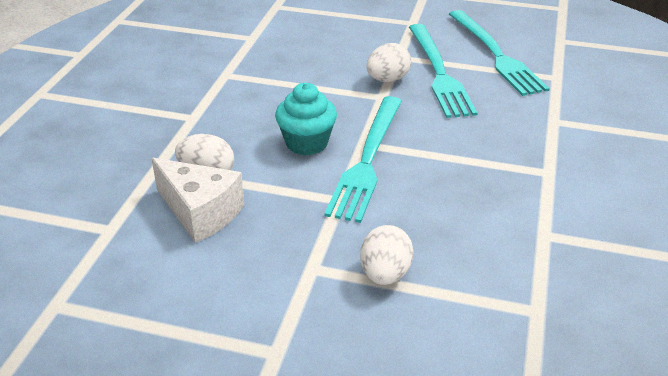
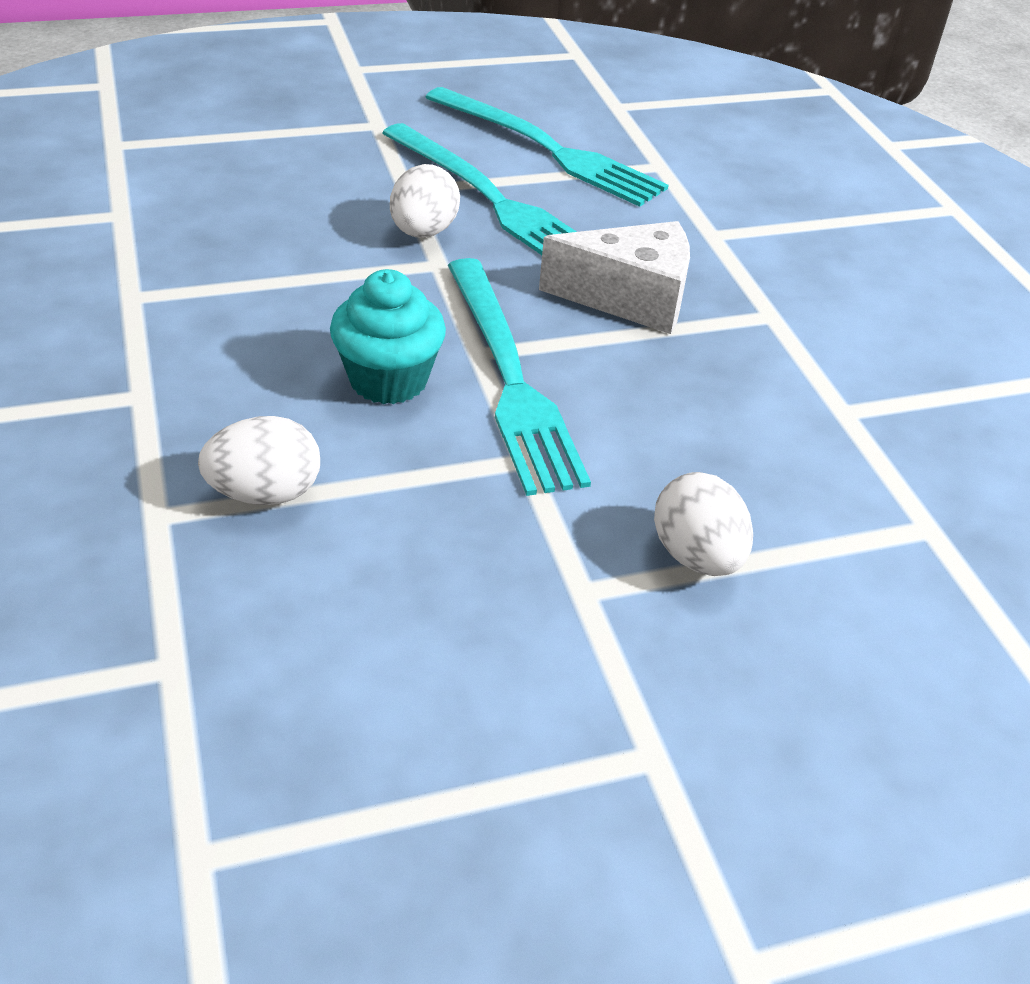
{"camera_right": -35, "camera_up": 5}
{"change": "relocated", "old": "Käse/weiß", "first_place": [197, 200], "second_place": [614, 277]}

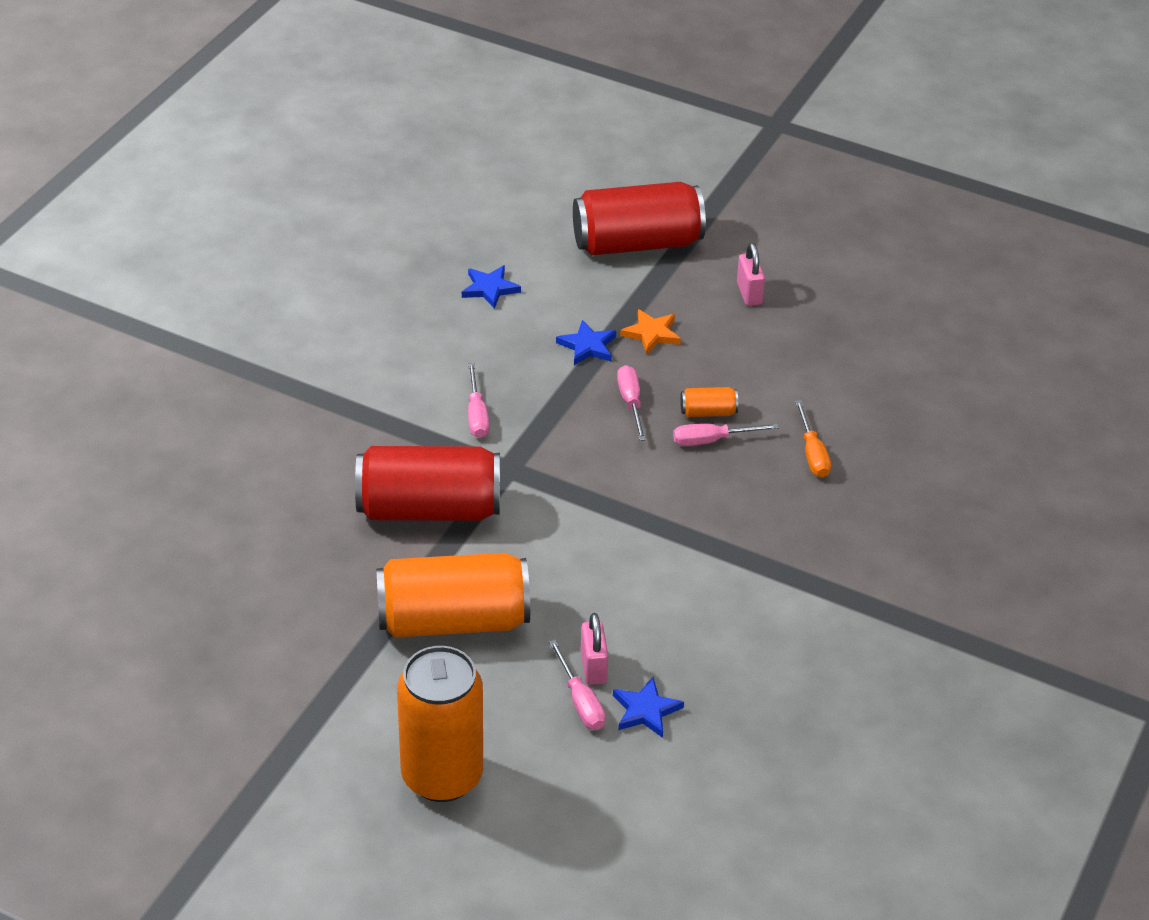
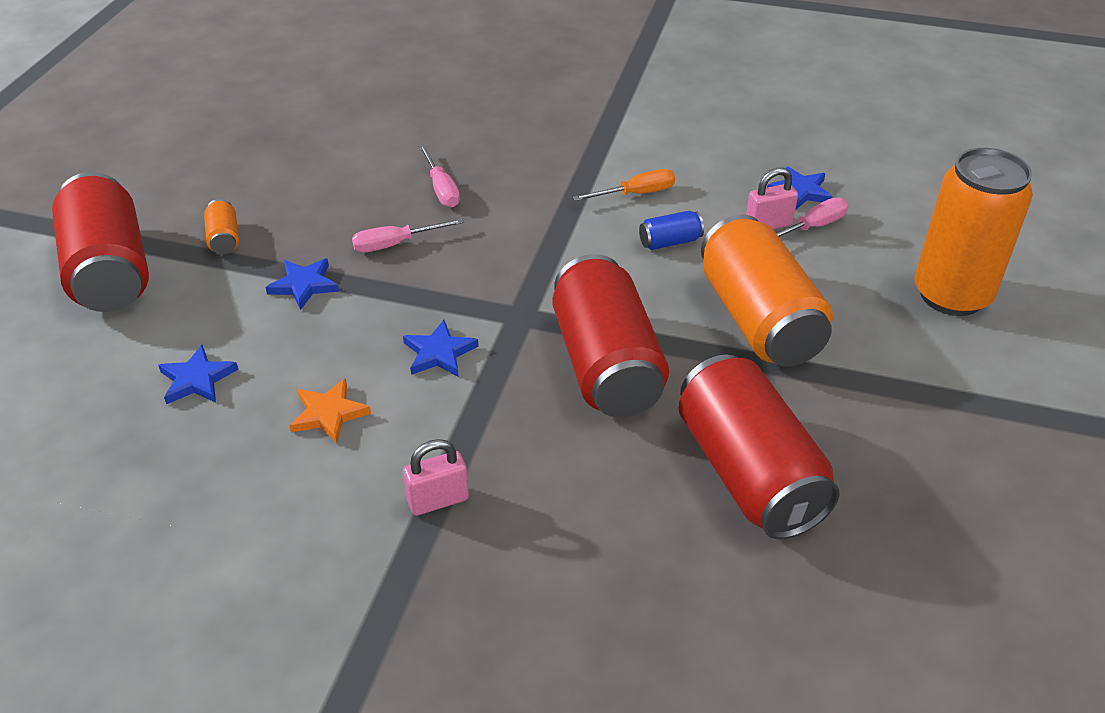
{"camera_right": -100, "camera_up": 0}
{"change": "appeared", "new": "Dose/blau", "second_place": [671, 230]}
{"change": "appeared", "new": "Dose/rot", "second_place": [758, 446]}
{"change": "relocated", "old": "Stern/orange", "first_place": [650, 331], "second_place": [330, 411]}
{"change": "relocated", "old": "Dose/orange", "first_place": [709, 402], "second_place": [221, 226]}
{"change": "relocated", "old": "Vorhängeschloss/rosa", "first_place": [751, 274], "second_place": [436, 477]}
{"change": "relocated", "old": "Schraubenzieher/orange", "first_place": [813, 439], "second_place": [624, 185]}
{"change": "exchanged", "old": "Schraubenzieher/rosa", "new": "Stern/blau", "first_place": [478, 400], "second_place": [440, 348]}

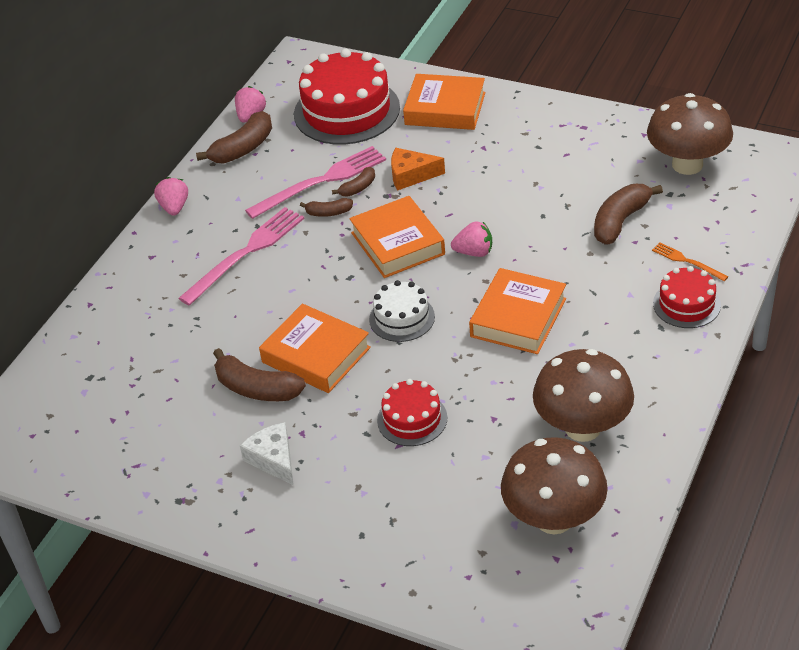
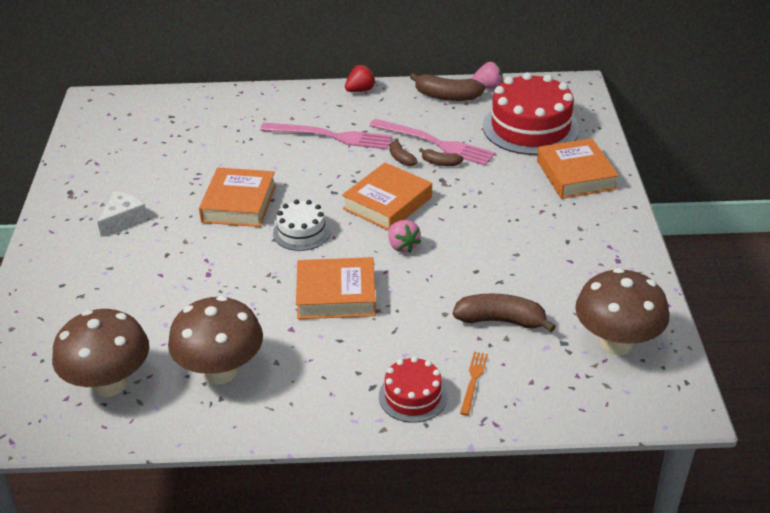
{"camera_right": 60, "camera_up": -5}
{"change": "missing", "old": "Banane/braun", "first_place": [259, 374]}
{"change": "missing", "old": "Kuchen/rot", "first_place": [412, 412]}
{"change": "missing", "old": "Käse/orange", "first_place": [418, 169]}
{"change": "colour", "old": "Erdbeere/rosa", "new": "Erdbeere/rot", "first_place": [171, 196], "second_place": [360, 78]}

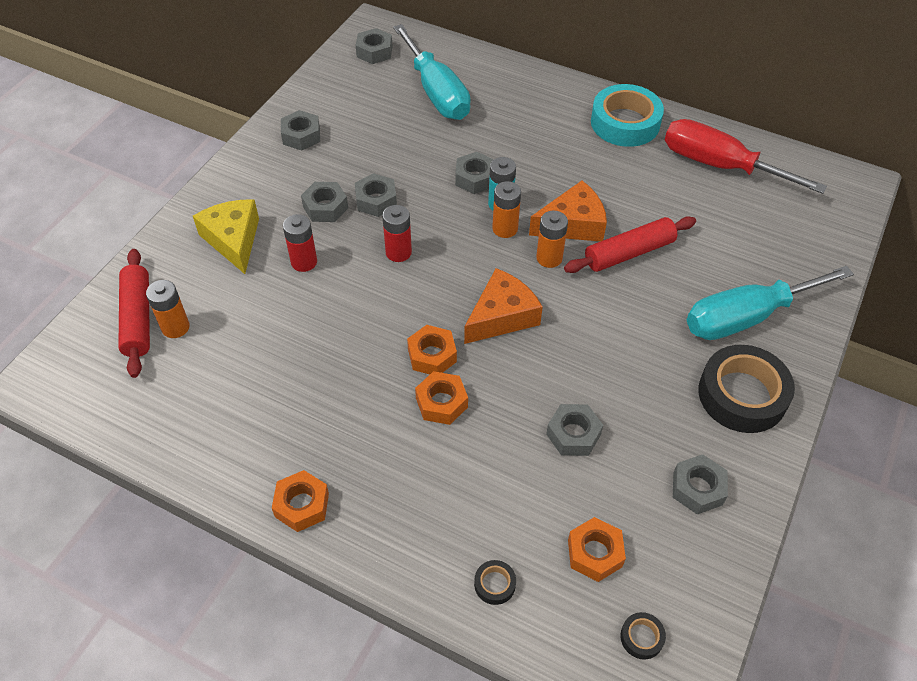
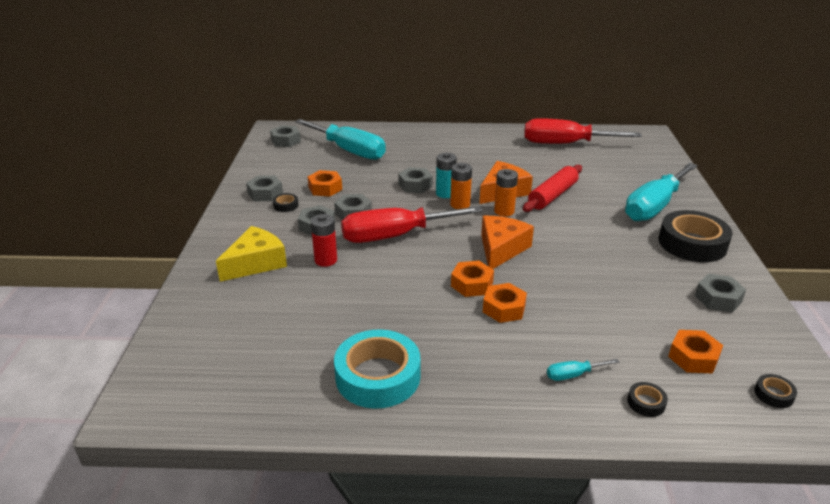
{"camera_right": -25, "camera_up": -20}
{"change": "missing", "old": "Nudelholz/rot", "first_place": [134, 313]}
{"change": "missing", "old": "Batterie/orange", "first_place": [168, 309]}
{"change": "missing", "old": "Sechskantmutter/grau", "first_place": [574, 430]}
{"change": "appeared", "new": "Klebeband/schwarz", "second_place": [285, 202]}
{"change": "appeared", "new": "Schraubenzieher/türkis", "second_place": [583, 370]}
{"change": "relocated", "old": "Sechskantmutter/orange", "first_place": [300, 501], "second_place": [325, 183]}
{"change": "relocated", "old": "Klebeband/türkis", "first_place": [627, 115], "second_place": [377, 369]}
{"change": "exchanged", "old": "Batterie/rot", "new": "Schraubenzieher/rot", "first_place": [397, 233], "second_place": [412, 224]}
{"change": "spun", "old": "Käse/gelb", "first_place": [226, 236], "second_place": [251, 254], "degrees": 90}

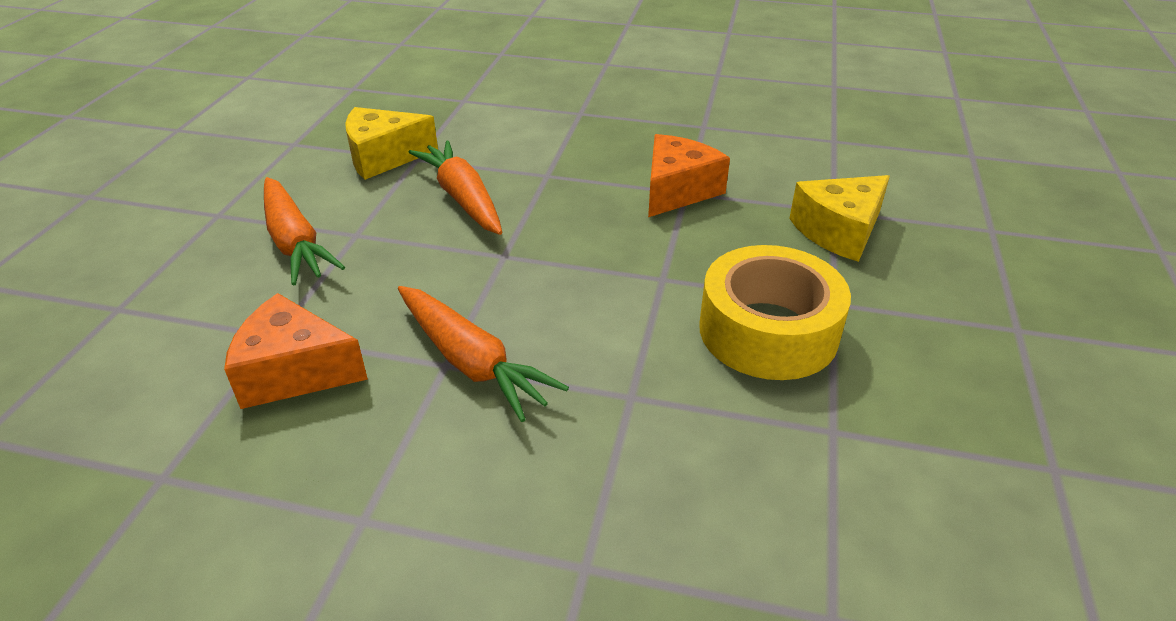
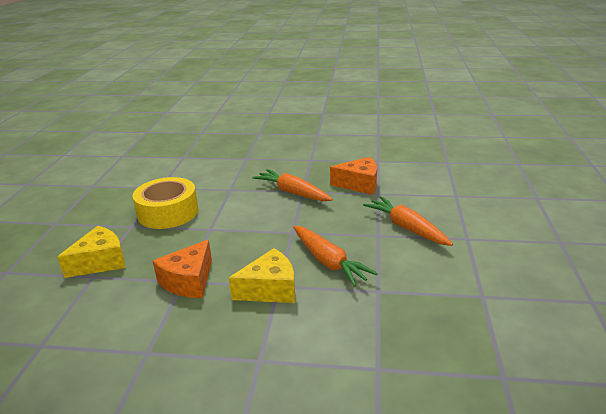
{"camera_right": 175, "camera_up": -10}
{"change": "relocated", "old": "Käse/gelb", "first_place": [391, 143], "second_place": [262, 275]}

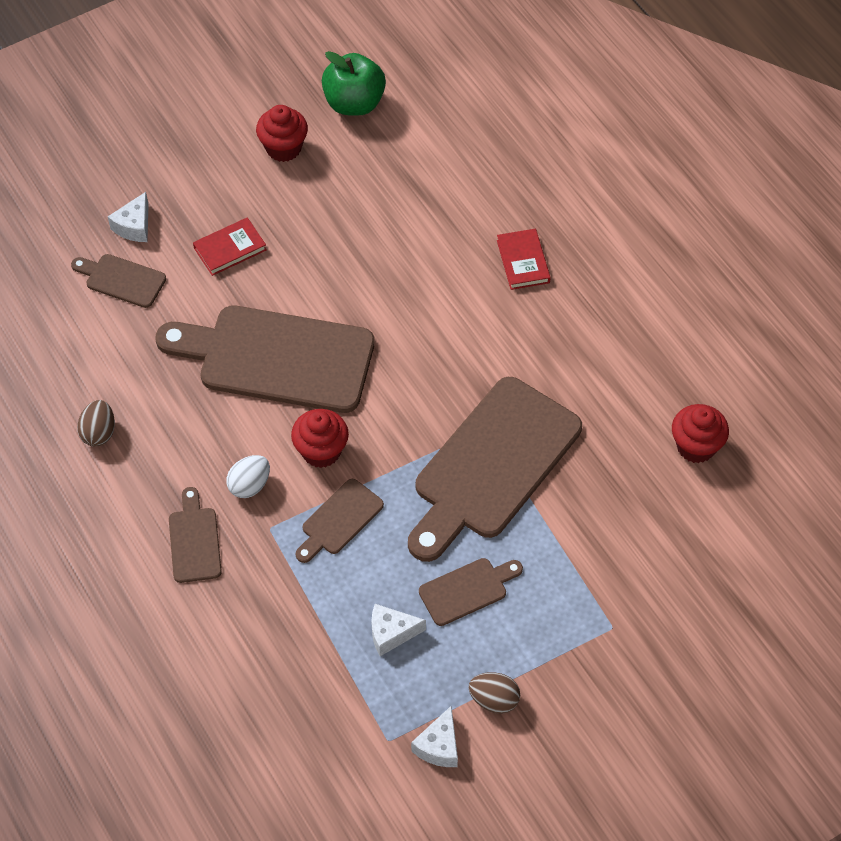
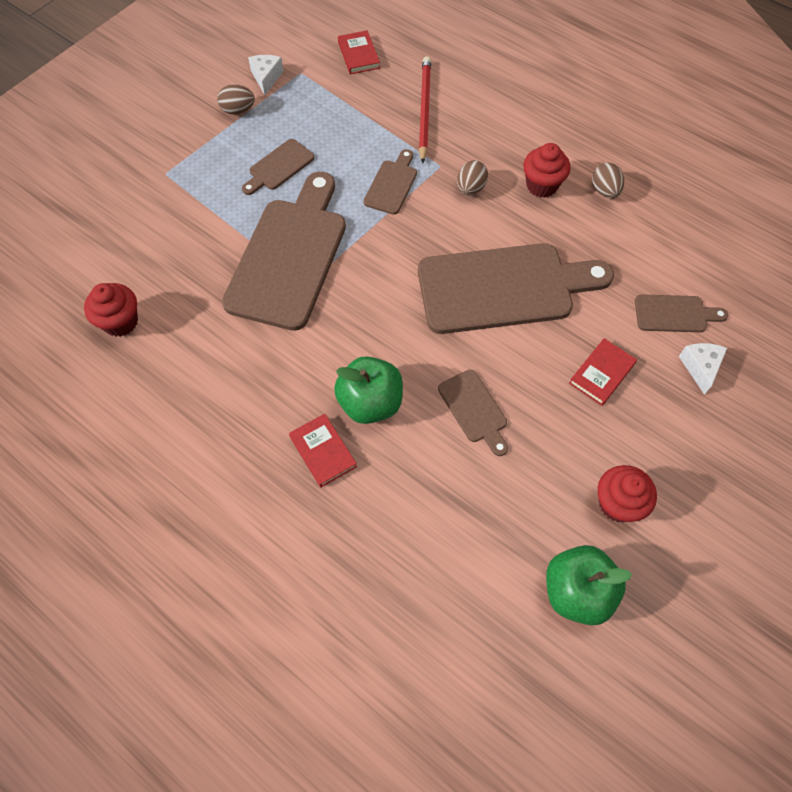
{"camera_right": 160, "camera_up": 5}
{"change": "missing", "old": "Käse/weiß", "first_place": [398, 630]}
{"change": "appeared", "new": "Apfel/grün", "second_place": [368, 390]}
{"change": "appeared", "new": "Buch/rot", "second_place": [359, 52]}
{"change": "appeared", "new": "Bleistift/rot", "second_place": [425, 110]}
{"change": "relocated", "old": "Schneidebrett/braun", "first_place": [195, 535], "second_place": [473, 413]}
{"change": "relocated", "old": "Muffin/rot", "first_place": [320, 438], "second_place": [547, 170]}
{"change": "colour", "old": "Ei/weiß", "new": "Ei/braun", "first_place": [248, 476], "second_place": [472, 177]}

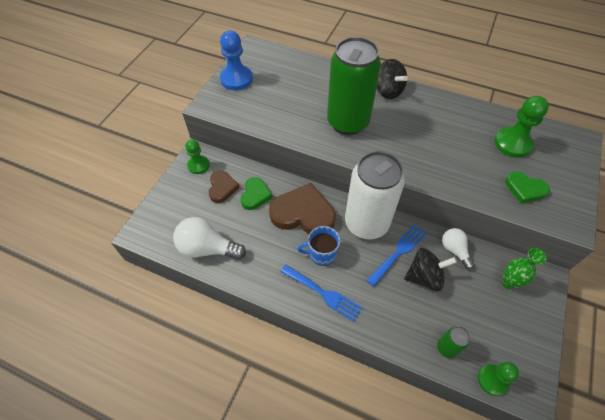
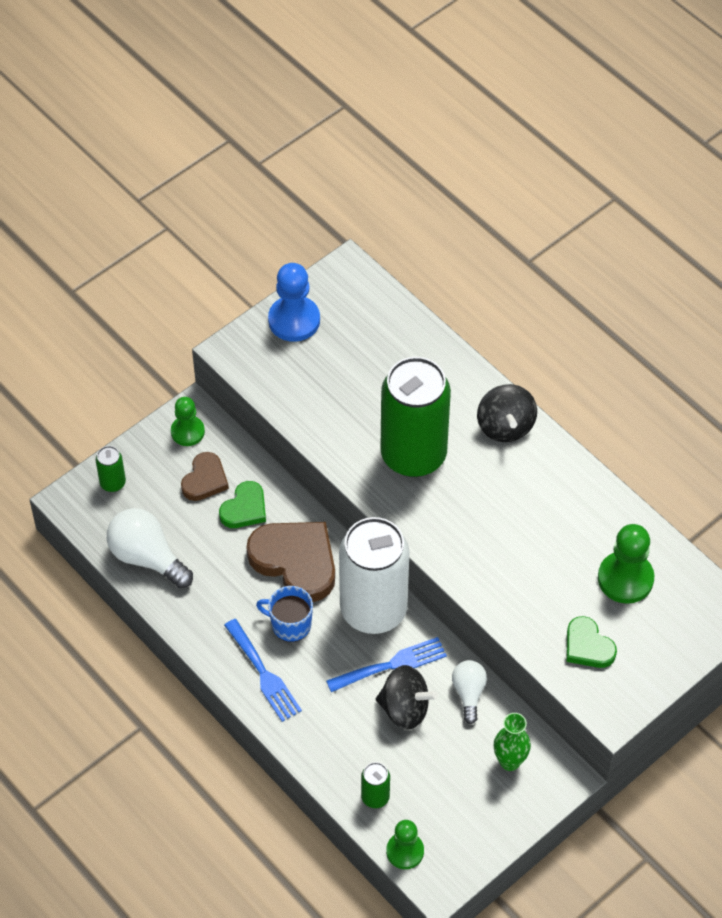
{"camera_right": 25, "camera_up": 0}
{"change": "appeared", "new": "Dose/grün", "second_place": [111, 469]}

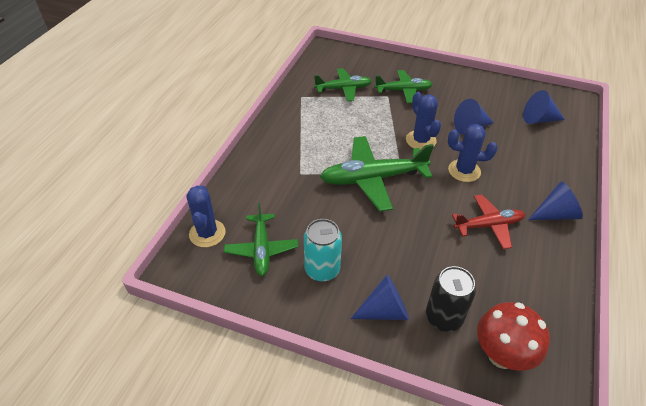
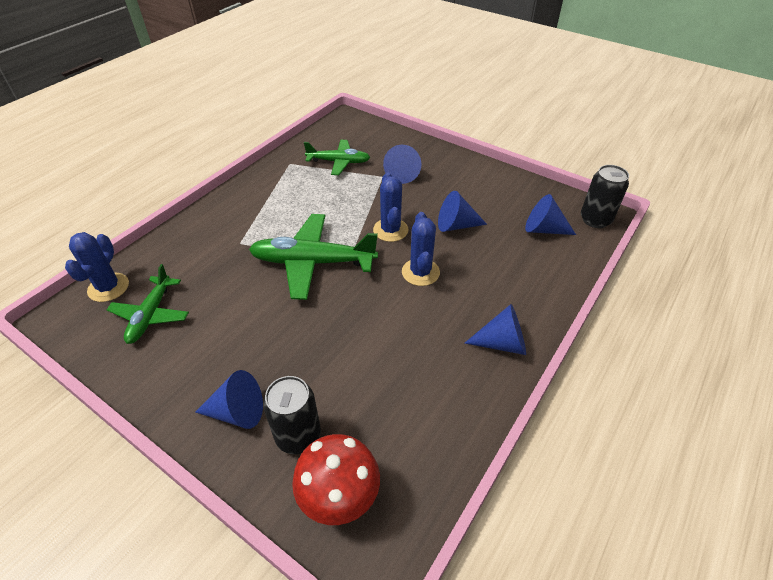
{"camera_right": 15, "camera_up": 0}
{"change": "missing", "old": "Dose/türkis", "first_place": [323, 250]}
{"change": "missing", "old": "Flugzeug/rot", "first_place": [488, 221]}
{"change": "appeared", "new": "Dose/schwarz", "second_place": [605, 196]}
{"change": "exchanged", "old": "Flugzeug/grün", "new": "Kegel/blau", "first_place": [403, 86], "second_place": [402, 164]}
{"change": "spun", "old": "Kaktus/blau", "first_place": [472, 153], "second_place": [421, 249], "degrees": 60}

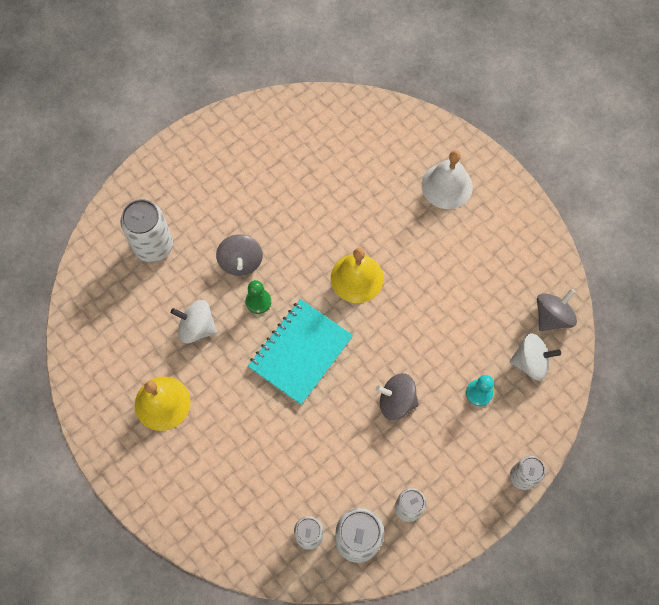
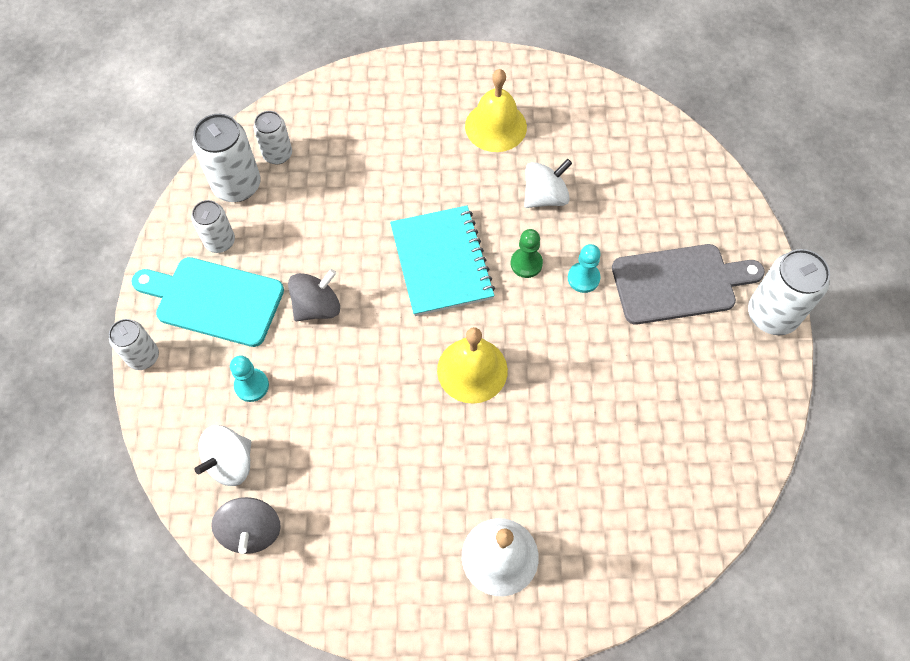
{"camera_right": 130, "camera_up": -5}
{"change": "appeared", "new": "Schneidebrett/türkis", "second_place": [207, 302]}
{"change": "appeared", "new": "Schneidebrett/grau", "second_place": [688, 284]}
{"change": "relocated", "old": "Dose/weiß", "first_place": [146, 230], "second_place": [789, 292]}
{"change": "exchanged", "old": "Kreisel/grau", "new": "Bauer/türkis", "first_place": [239, 255], "second_place": [584, 268]}

